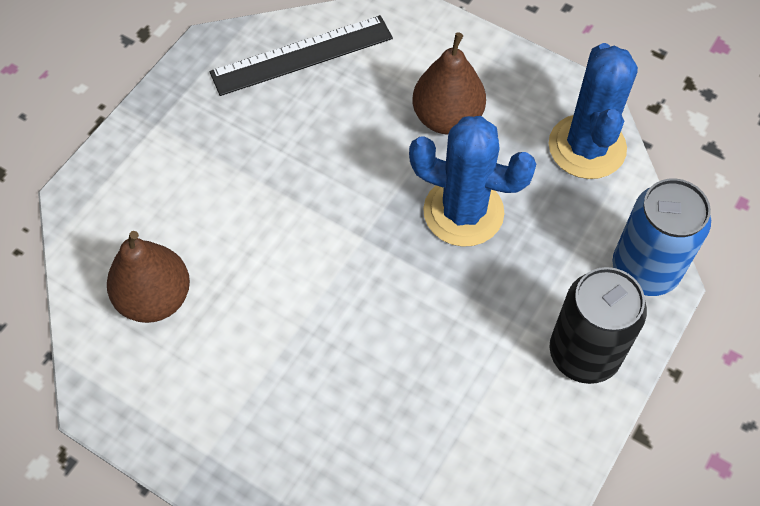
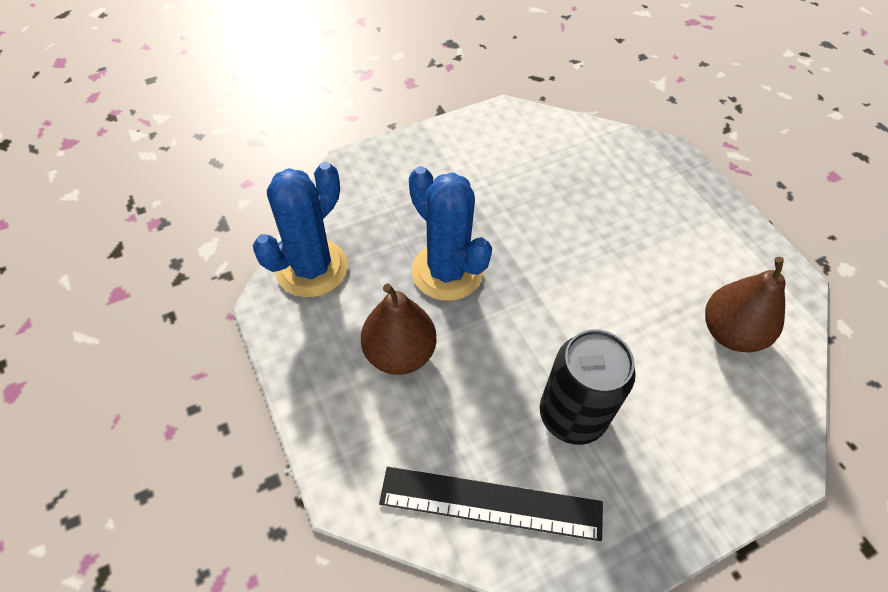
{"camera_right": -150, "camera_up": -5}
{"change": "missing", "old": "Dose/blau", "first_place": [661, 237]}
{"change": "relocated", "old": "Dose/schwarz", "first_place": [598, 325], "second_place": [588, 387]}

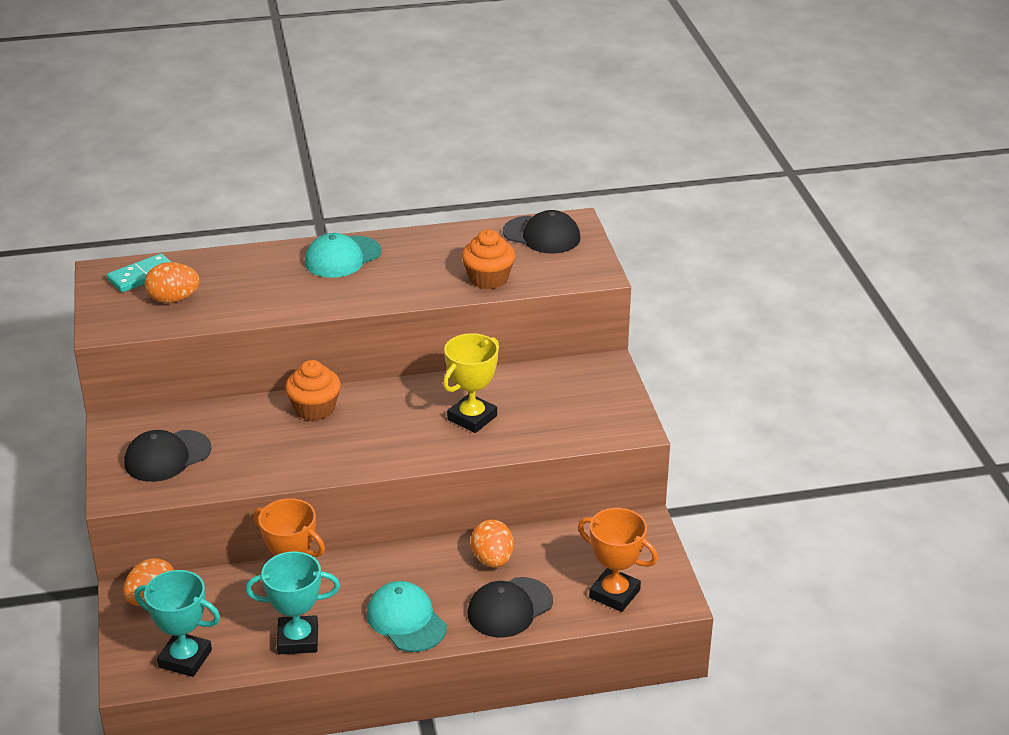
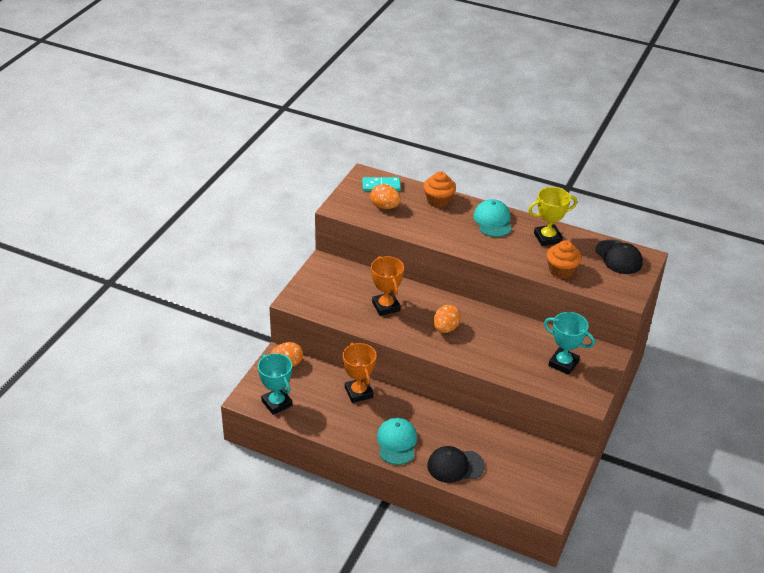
{"camera_right": 35, "camera_up": 5}
{"change": "missing", "old": "Kappe/schwarz", "first_place": [168, 456]}
{"change": "relocated", "old": "Pokal/türkis", "first_place": [293, 602], "second_place": [569, 343]}
{"change": "relocated", "old": "Muffin/orange", "first_place": [313, 390], "second_place": [440, 189]}
{"change": "relocated", "old": "Pokal/gelb", "first_place": [471, 383], "second_place": [552, 216]}
{"change": "relocated", "old": "Ei/orange", "first_place": [492, 543], "second_place": [447, 319]}
{"change": "relocated", "old": "Pokal/orange", "first_place": [618, 560], "second_place": [387, 286]}
{"change": "spun", "old": "Kappe/türkis", "first_place": [343, 255], "second_place": [493, 218], "degrees": 90}

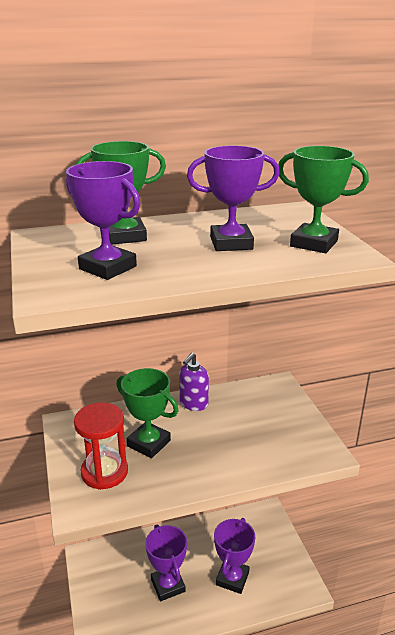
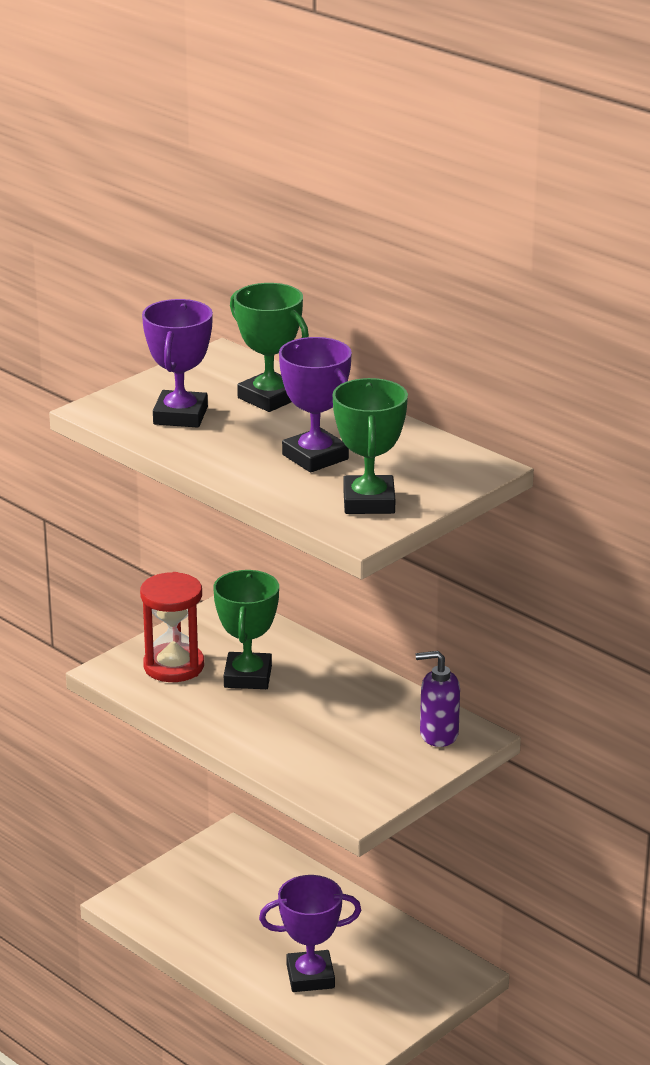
{"camera_right": 60, "camera_up": 0}
{"change": "missing", "old": "Pokal/lila", "first_place": [166, 562]}
{"change": "relocated", "old": "Seifenspender/lila", "first_place": [194, 382], "second_place": [438, 699]}

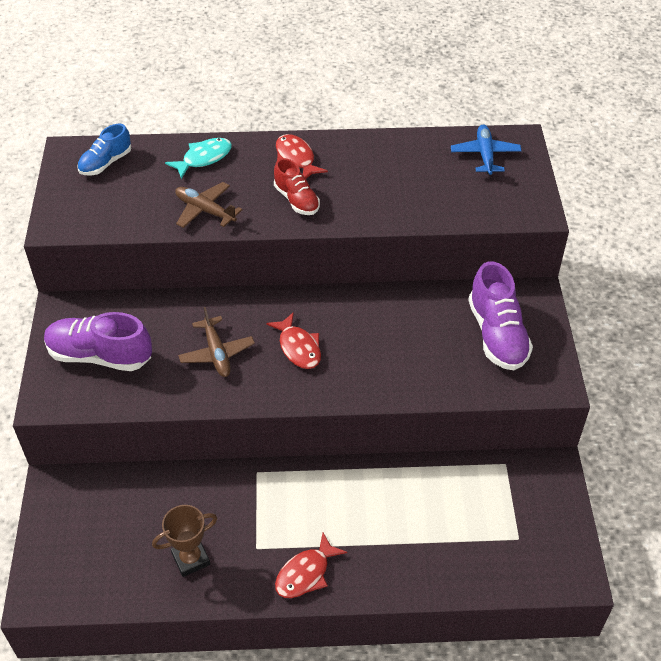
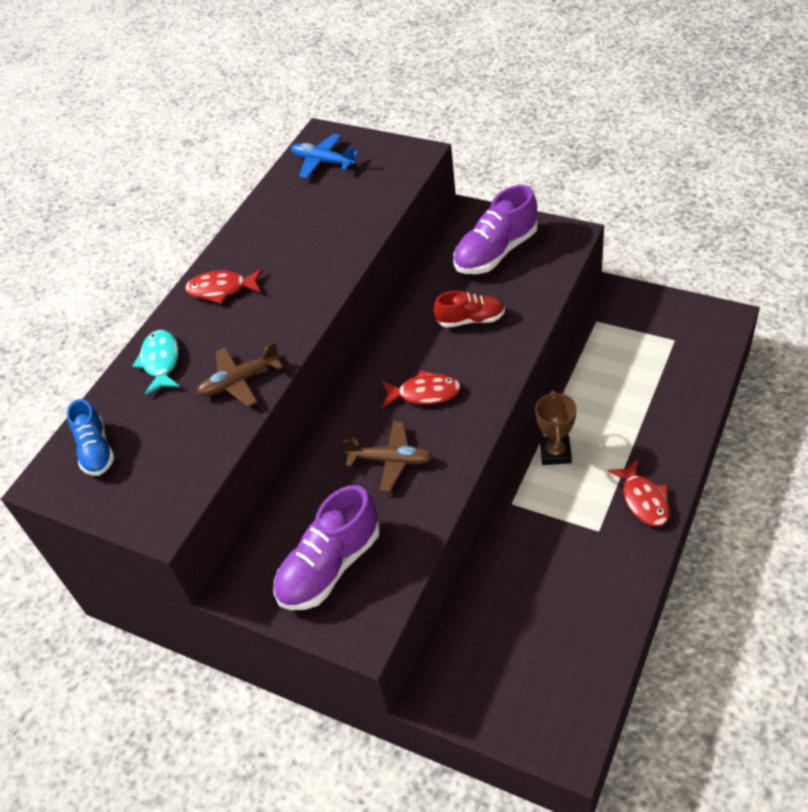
{"camera_right": -55, "camera_up": 0}
{"change": "relocated", "old": "Pokal/braun", "first_place": [184, 541], "second_place": [556, 427]}
{"change": "relocated", "old": "Schuh/rot", "first_place": [297, 186], "second_place": [469, 309]}
{"change": "spun", "old": "Schuh/lila", "first_place": [500, 315], "second_place": [495, 229], "degrees": 120}

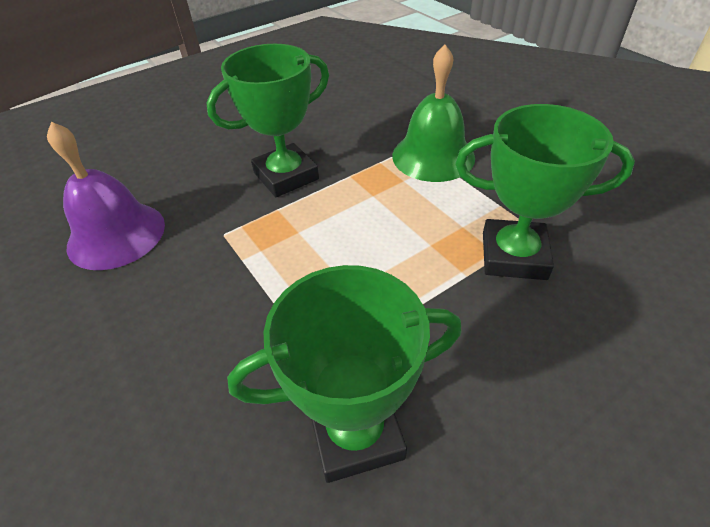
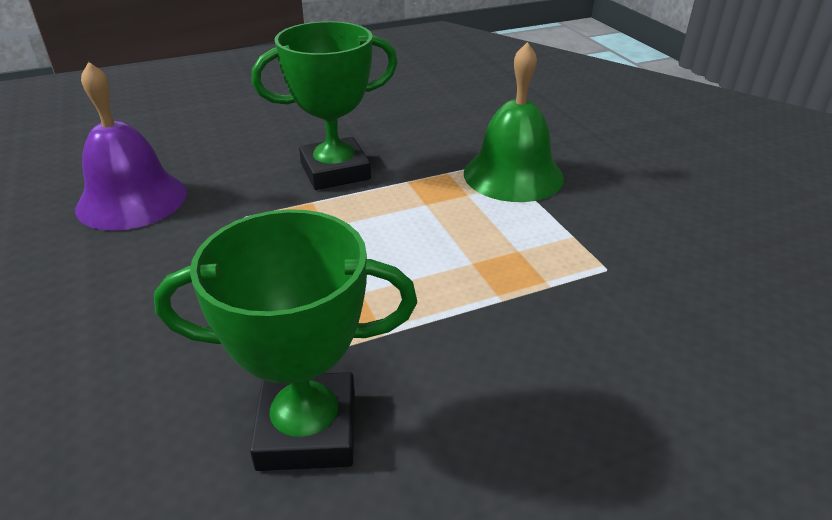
{"camera_right": 10, "camera_up": -10}
{"change": "missing", "old": "Pokal/grün", "first_place": [545, 192]}

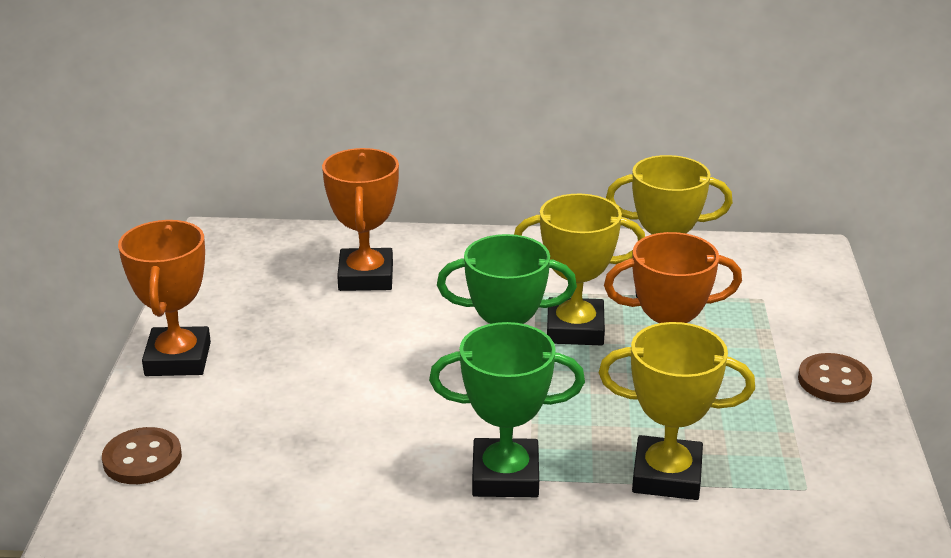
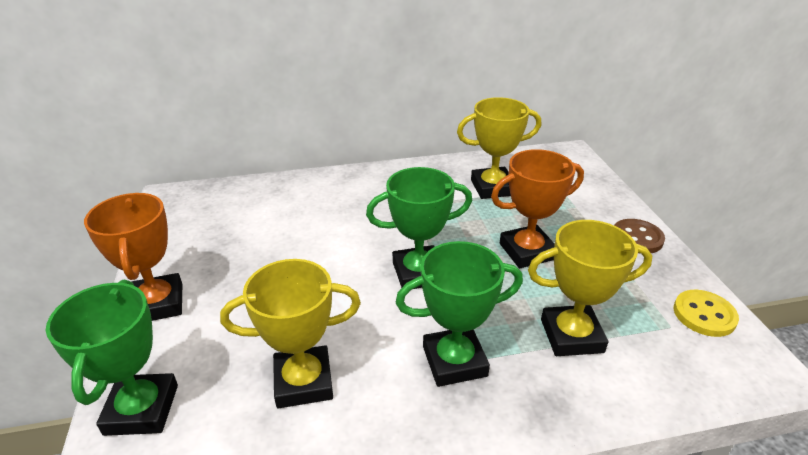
{"camera_right": -15, "camera_up": 5}
{"change": "missing", "old": "Pokal/orange", "first_place": [360, 219]}
{"change": "appeared", "new": "Knopf/gelb", "second_place": [706, 313]}
{"change": "relocated", "old": "Pokal/gelb", "first_place": [579, 269], "second_place": [290, 333]}
{"change": "exchanged", "old": "Knopf/braun", "new": "Pokal/grün", "first_place": [142, 455], "second_place": [112, 358]}

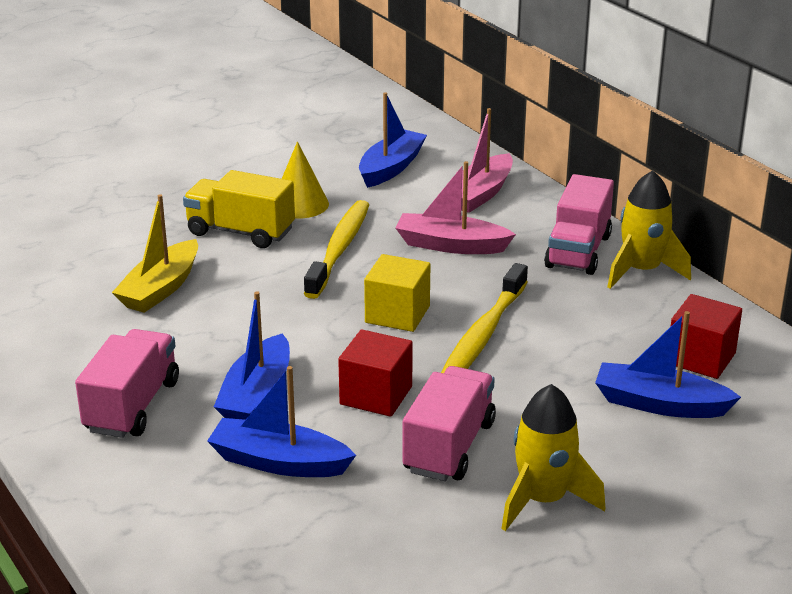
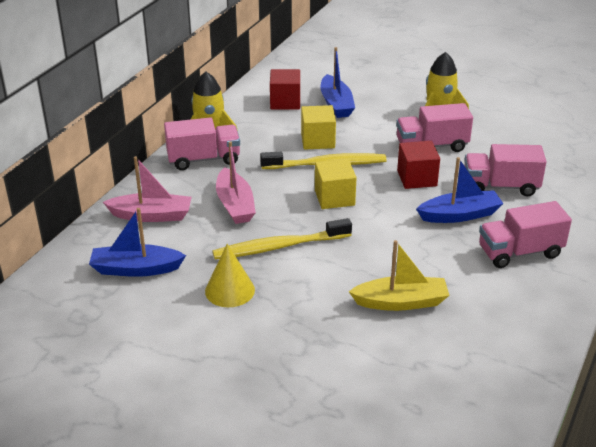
{"camera_right": -120, "camera_up": 5}
{"change": "missing", "old": "Lastwagen/gelb", "first_place": [239, 209]}
{"change": "appeared", "new": "Kubus/gelb", "second_place": [318, 127]}
{"change": "exchanged", "old": "Boot/blau", "new": "Lastwagen/rosa", "first_place": [281, 421], "second_place": [505, 170]}

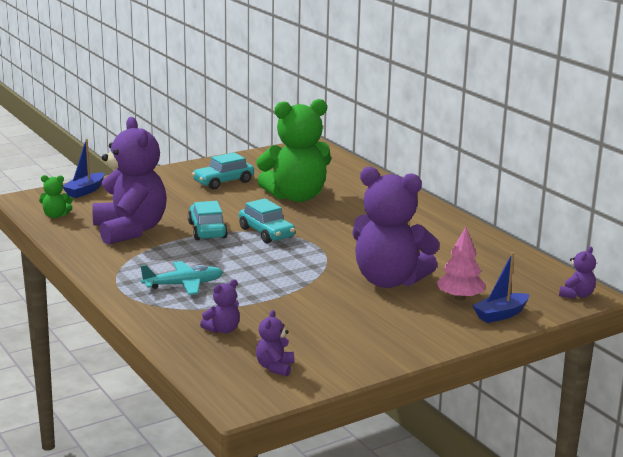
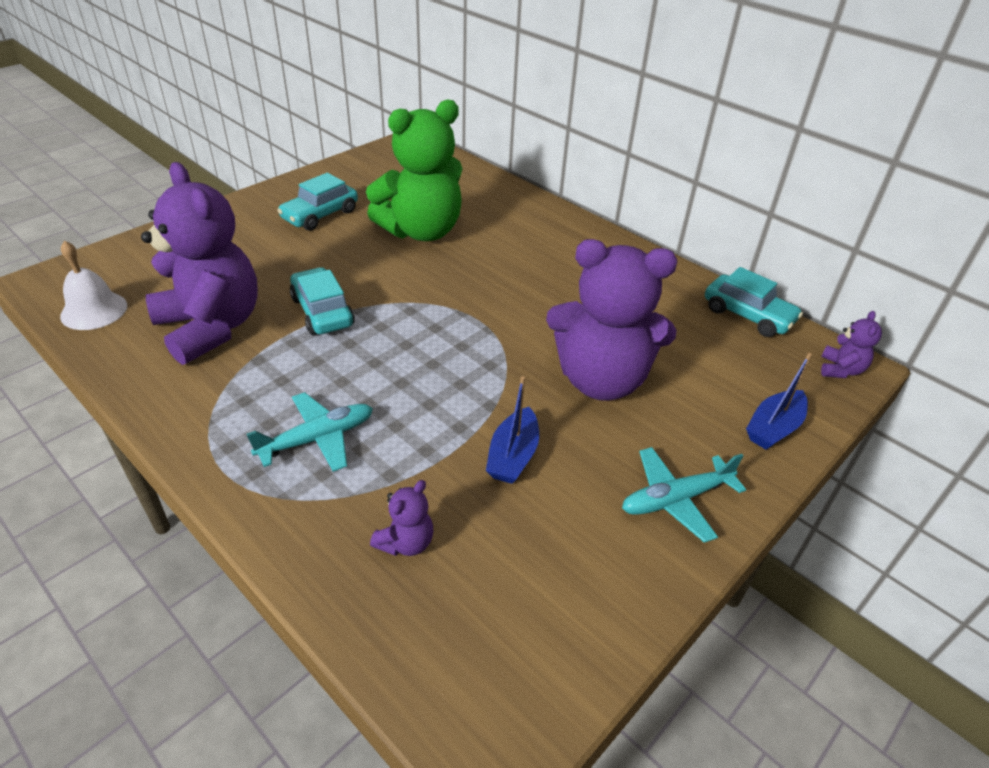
{"camera_right": -15, "camera_up": 20}
{"change": "missing", "old": "Teddybär/lila", "first_place": [275, 343]}
{"change": "missing", "old": "Baum/rosa", "first_place": [461, 263]}
{"change": "appeared", "new": "Flugzeug/türkis", "second_place": [684, 495]}
{"change": "relocated", "old": "Boot/blau", "first_place": [83, 168], "second_place": [512, 430]}
{"change": "relocated", "old": "Auto/türkis", "first_place": [267, 220], "second_place": [754, 302]}
{"change": "exchanged", "old": "Teddybär/grün", "new": "Glocke/weiß", "first_place": [56, 196], "second_place": [93, 285]}

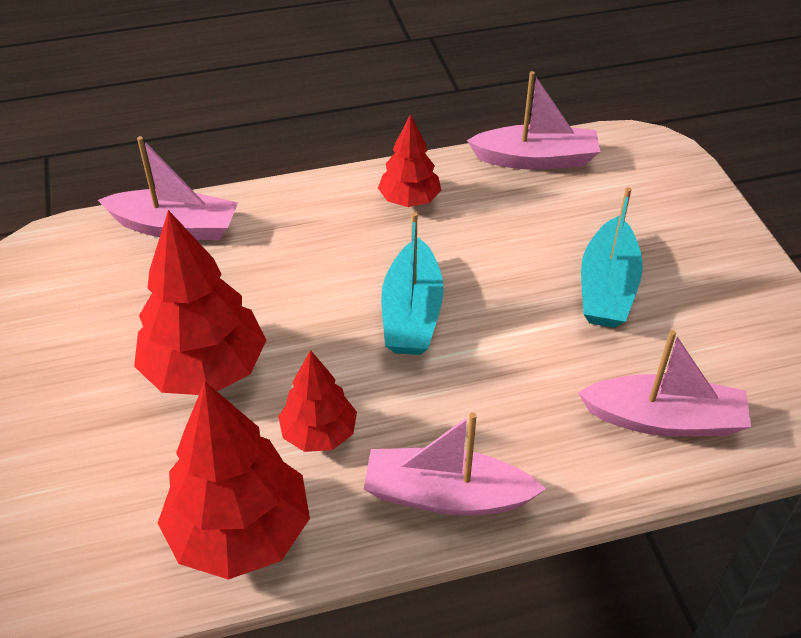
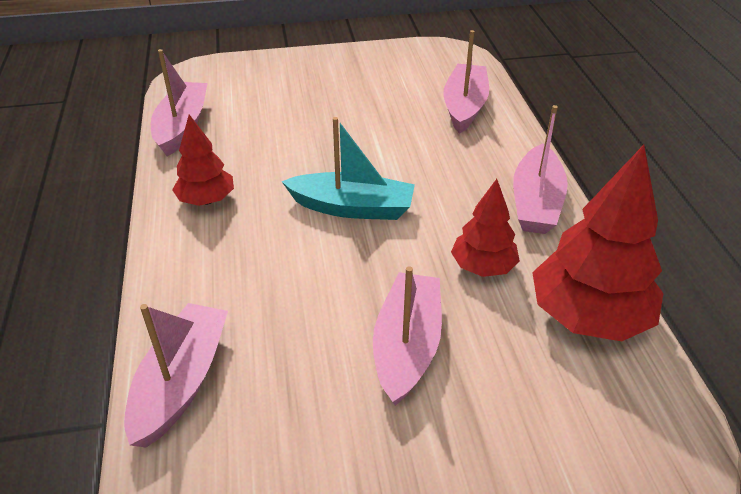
{"camera_right": -85, "camera_up": -5}
{"change": "missing", "old": "Boot/türkis", "first_place": [612, 257]}
{"change": "exchanged", "old": "Baum/rot", "new": "Boot/rosa", "first_place": [200, 302], "second_place": [407, 336]}

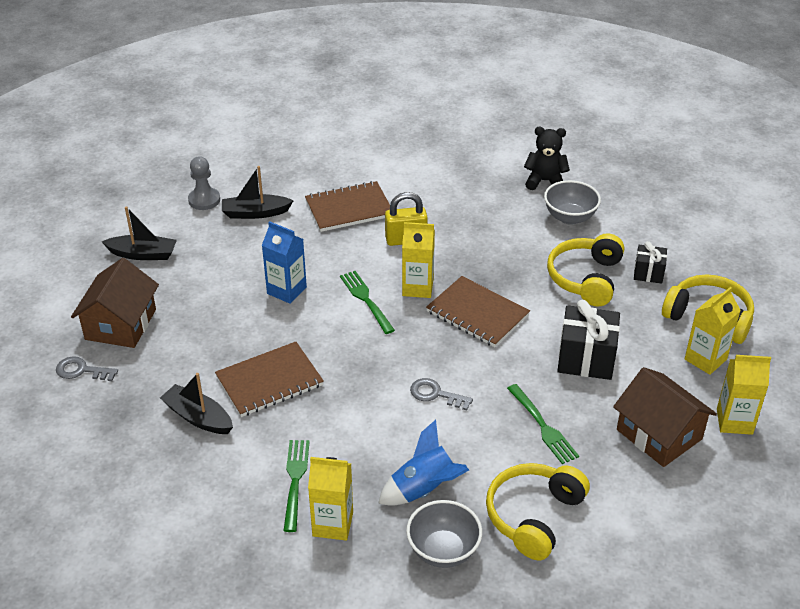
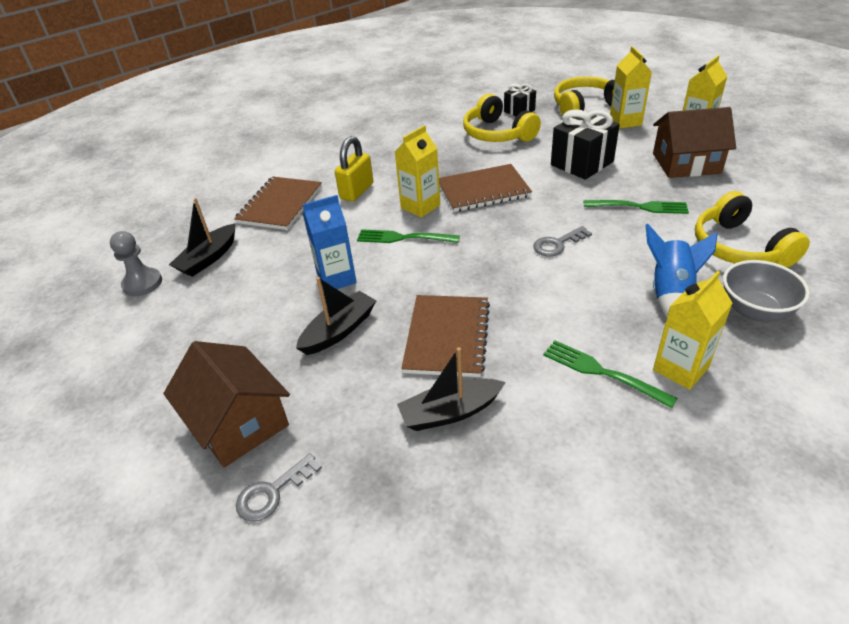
{"camera_right": -50, "camera_up": 0}
{"change": "missing", "old": "Teddybär/schwarz", "first_place": [547, 158]}
{"change": "missing", "old": "Schüssel/grau", "first_place": [572, 202]}
{"change": "relocated", "old": "Boot/schwarz", "first_place": [139, 233], "second_place": [336, 316]}

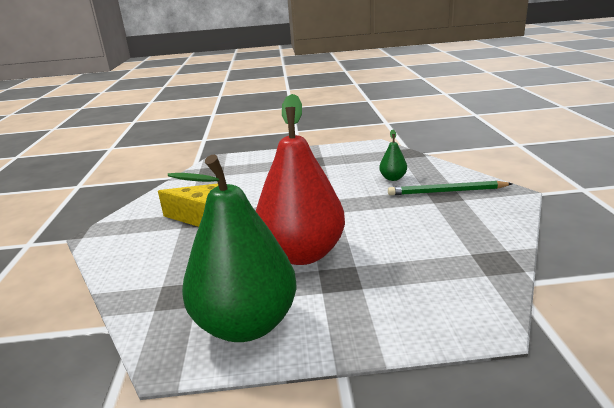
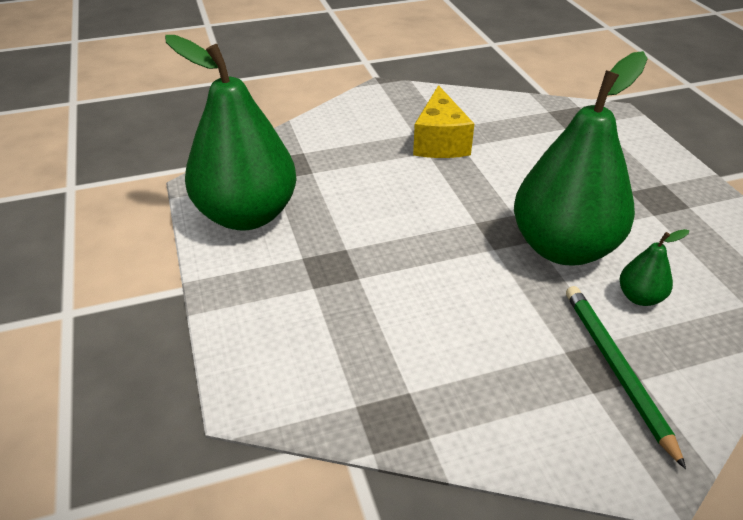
{"camera_right": 75, "camera_up": 15}
{"change": "missing", "old": "Birne/rot", "first_place": [300, 179]}
{"change": "appeared", "new": "Birne/grün", "second_place": [580, 158]}

